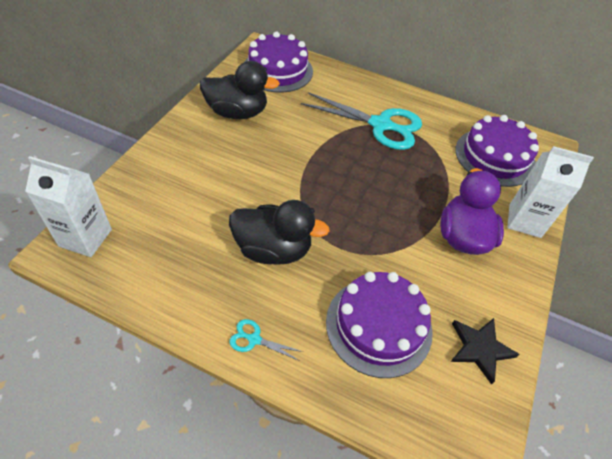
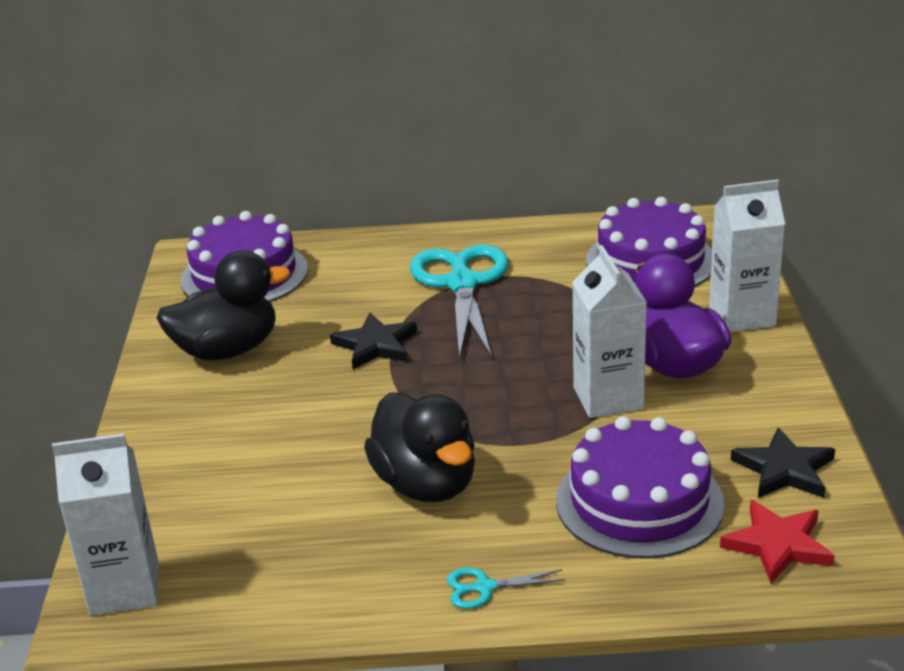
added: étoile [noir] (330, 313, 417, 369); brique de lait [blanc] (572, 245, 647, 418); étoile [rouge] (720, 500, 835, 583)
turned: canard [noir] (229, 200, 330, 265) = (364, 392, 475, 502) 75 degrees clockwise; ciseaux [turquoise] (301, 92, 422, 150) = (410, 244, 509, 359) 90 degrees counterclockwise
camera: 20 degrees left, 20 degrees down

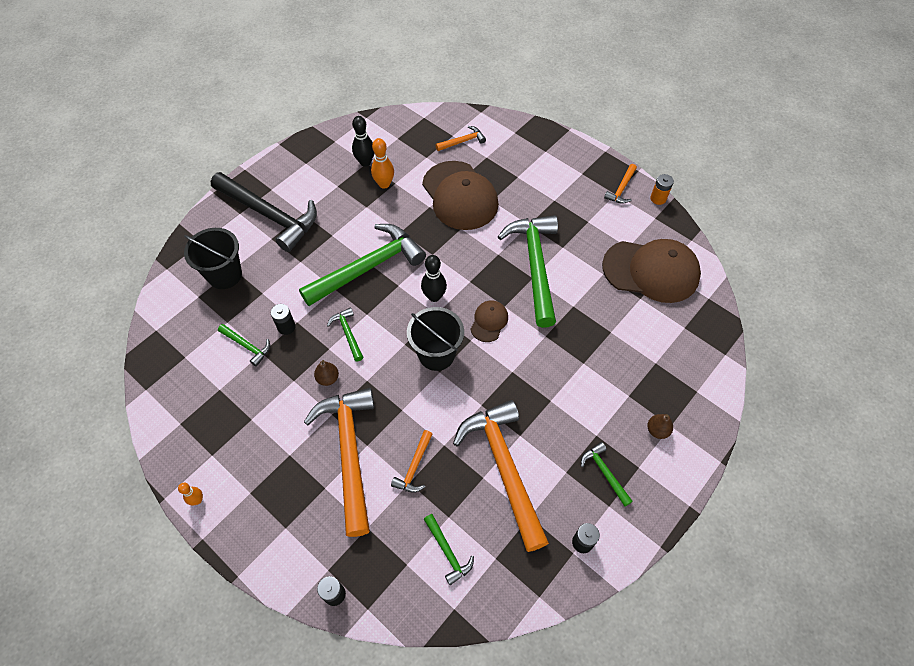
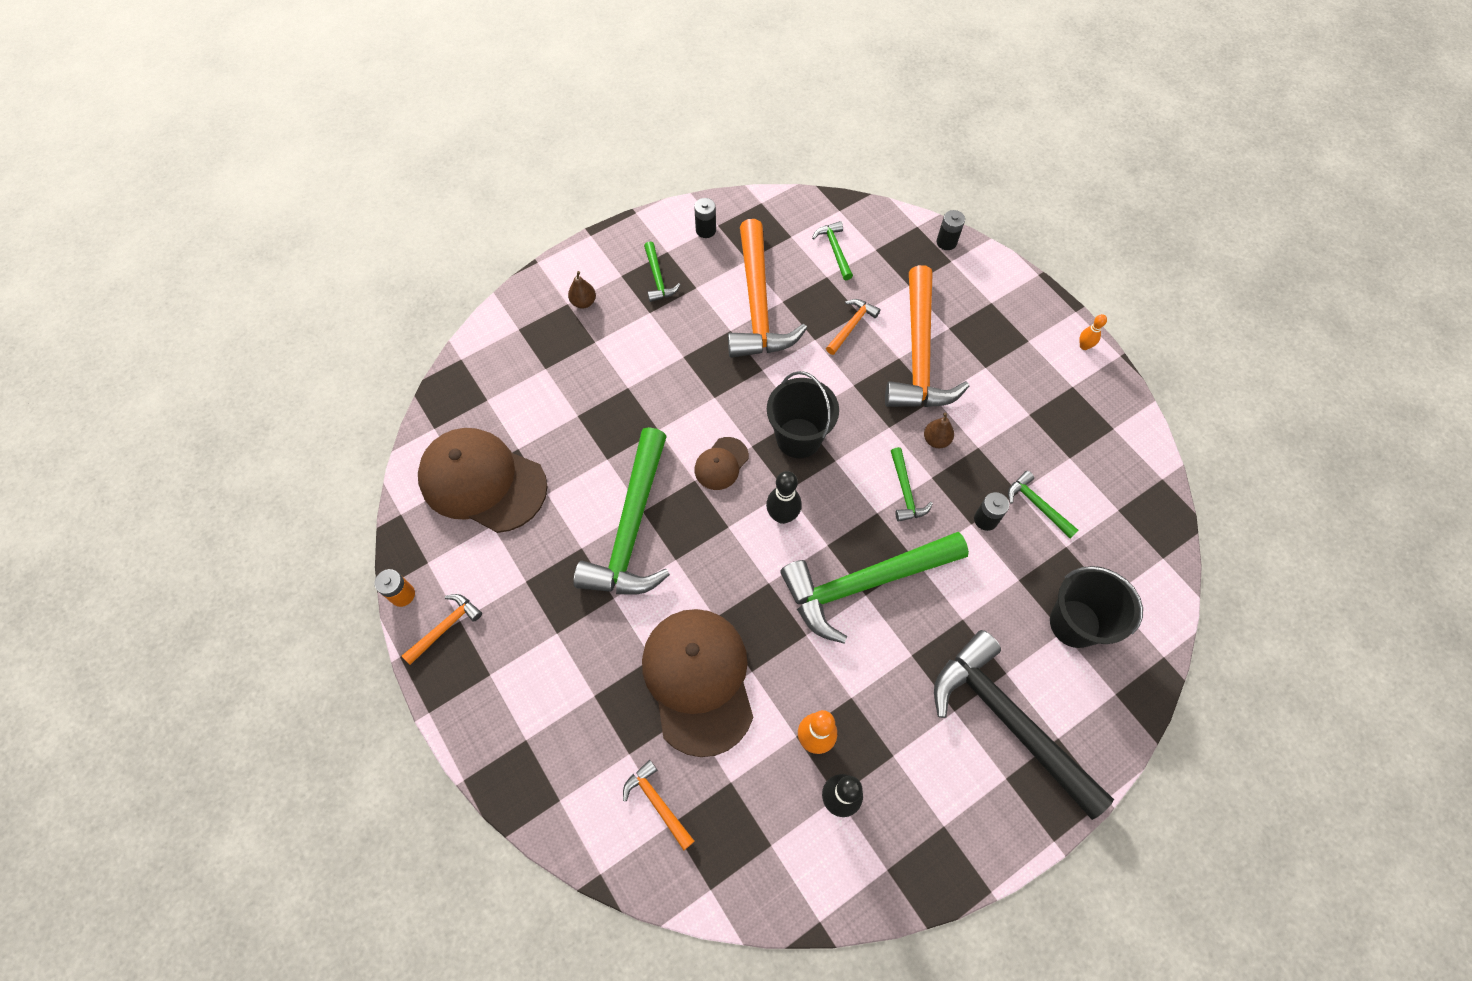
turned: marteau [orange] (436, 126, 486, 151) = (623, 760, 694, 850) 60 degrees clockwise
camera: 165 degrees left, 5 degrees up

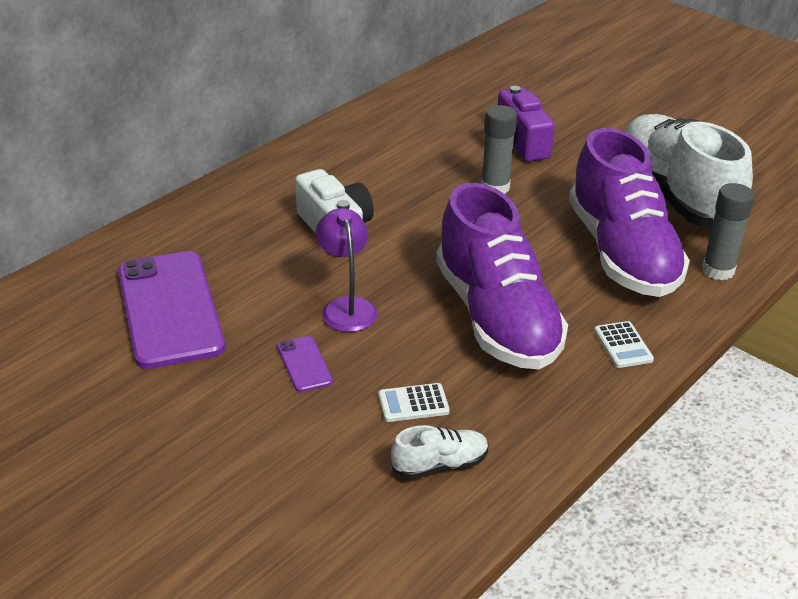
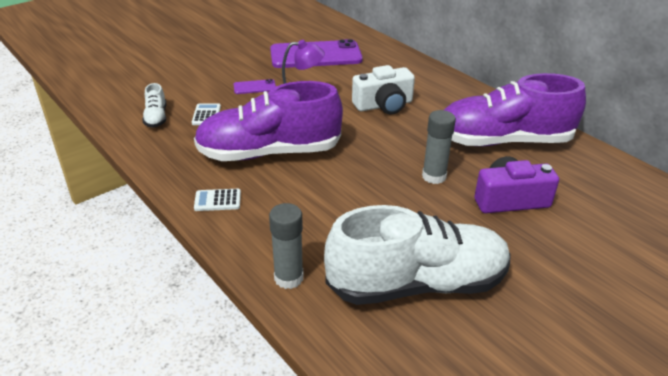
moved: chaussure [violet] (569, 128, 690, 297) to (444, 73, 586, 146)
camera: 100 degrees right, 0 degrees up

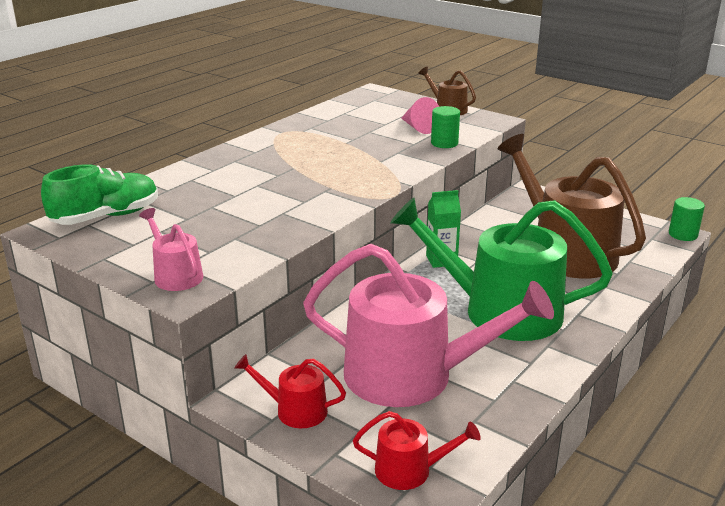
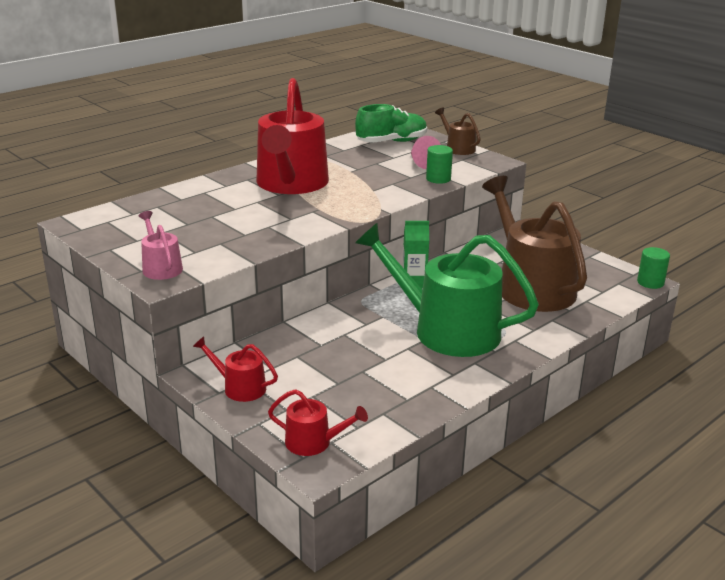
removed: arrosoir [rose] (303, 244, 554, 407)
added: arrosoir [rouge] (256, 78, 329, 194)
moved: chaussure [vert] (41, 164, 158, 225) to (355, 104, 427, 143)
camera: 10 degrees right, 0 degrees up

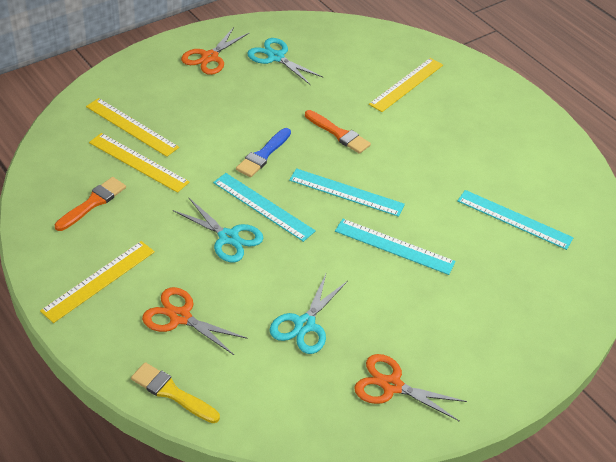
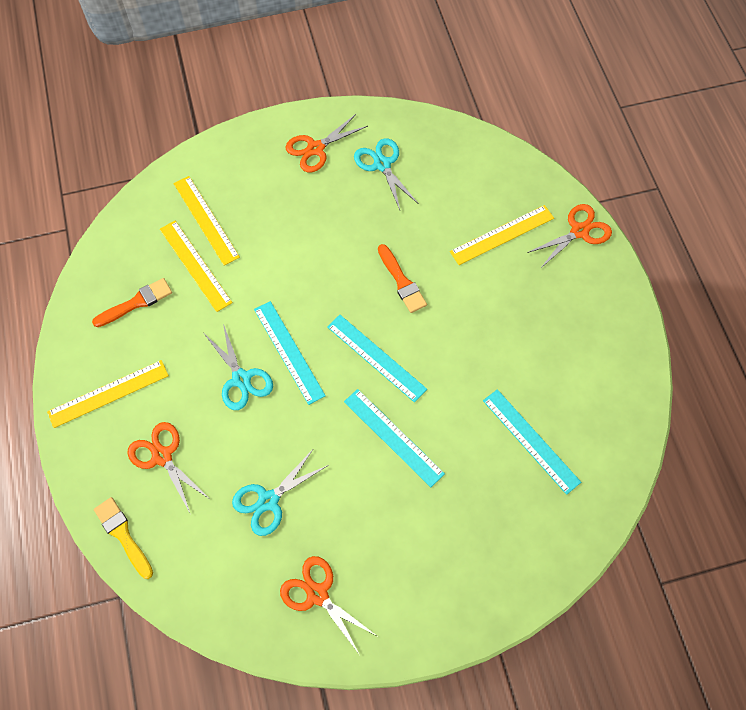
removed: pinceau [bleu] (236, 128, 291, 177)
added: ciseaux [orange] (527, 204, 612, 269)
camera: 25 degrees right, 20 degrees up

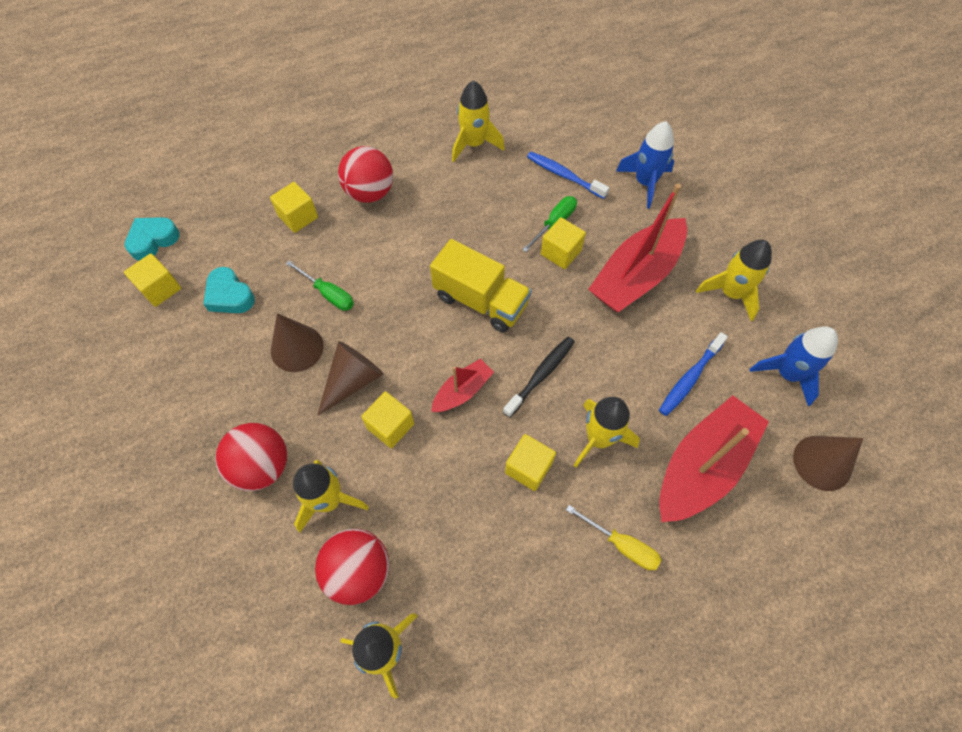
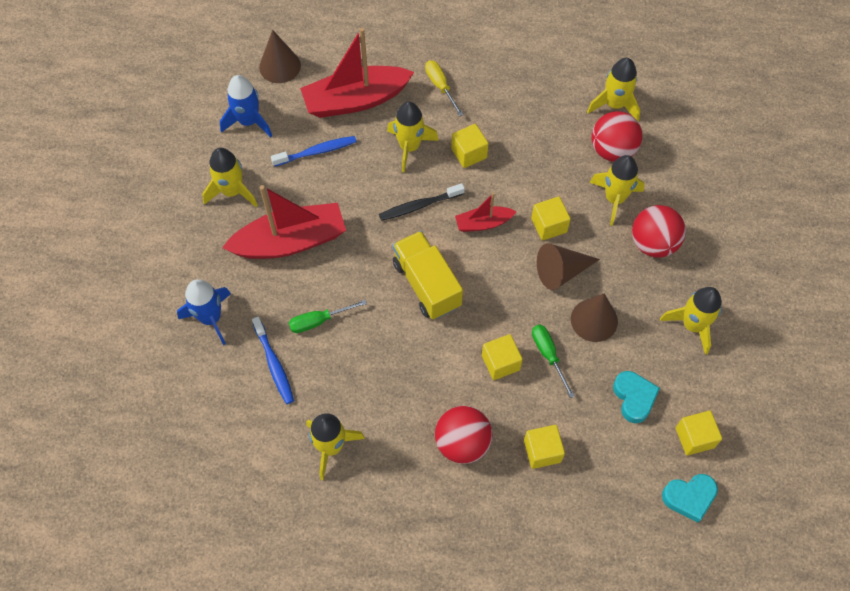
added: fusée [jaune] (660, 287, 722, 355)
moved: cube [jaune] (541, 217, 586, 269) to (482, 334, 523, 380)
camera: 150 degrees left, 0 degrees up

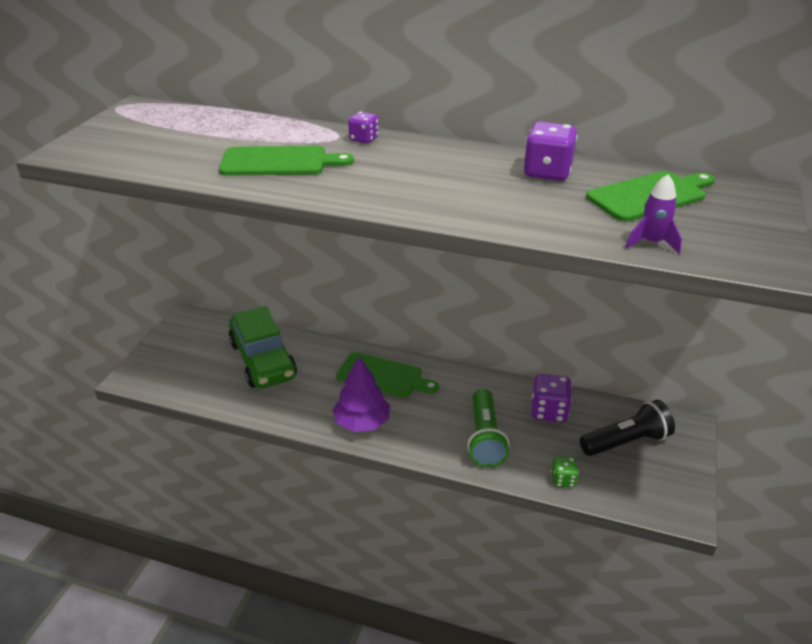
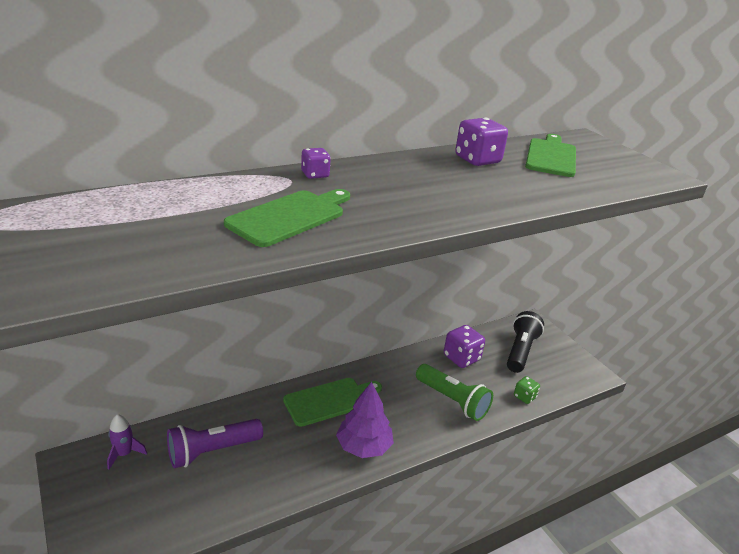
moved: fusée [violet] (625, 174, 682, 254) to (107, 414, 147, 470)
replaced: voiture [vert] (228, 306, 297, 389) to lampe de poche [violet] (167, 419, 263, 468)
camera: 50 degrees left, 5 degrees down

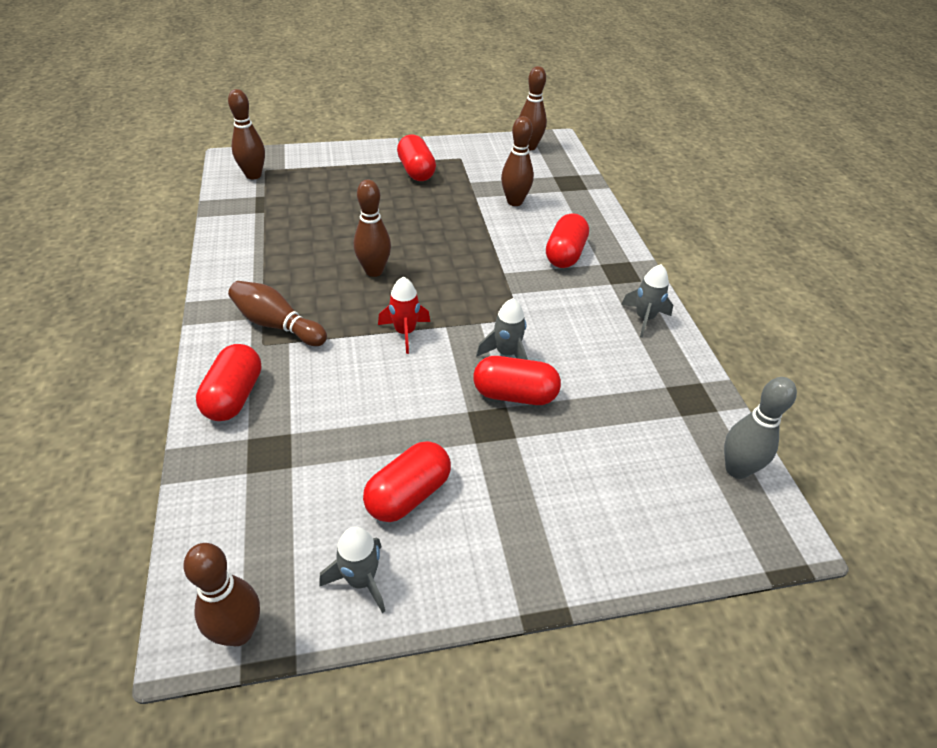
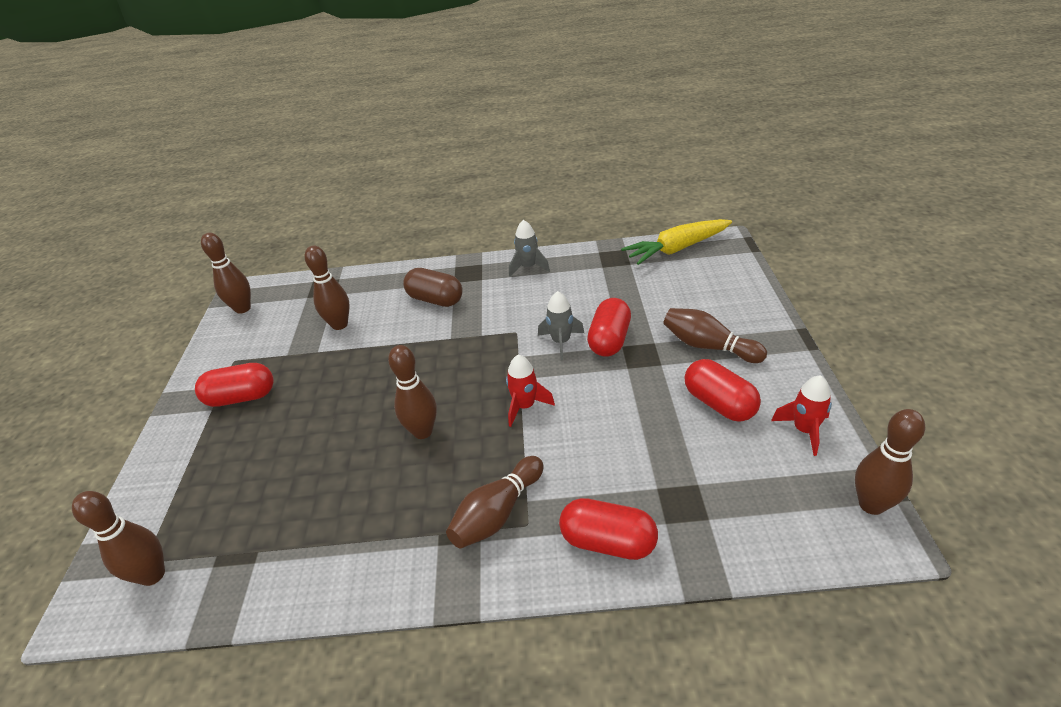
added: quille [marron] (663, 308, 767, 363)
replaced: quille [gris] (724, 377, 797, 479) to carotte [jaune] (621, 219, 732, 265)
recoloured: fusée [gris] (319, 527, 385, 613) to fusée [rouge] (771, 375, 832, 456); gélule [rouge] (546, 213, 589, 268) to gélule [marron] (403, 268, 463, 307)
camera: 75 degrees left, 5 degrees down

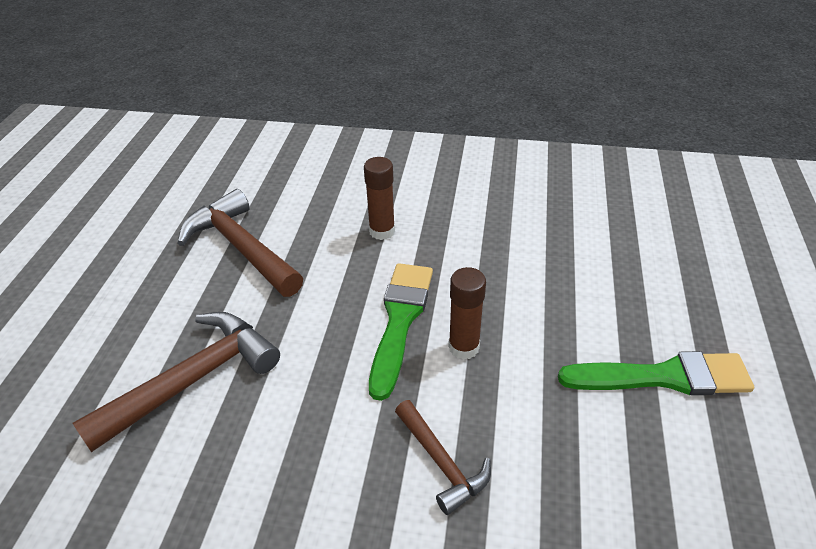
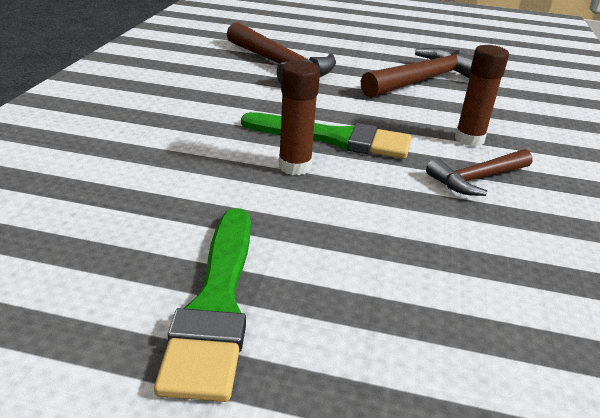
moved: marteau [marron] (395, 400, 491, 515) to (426, 149, 533, 196)
camera: 90 degrees right, 10 degrees down

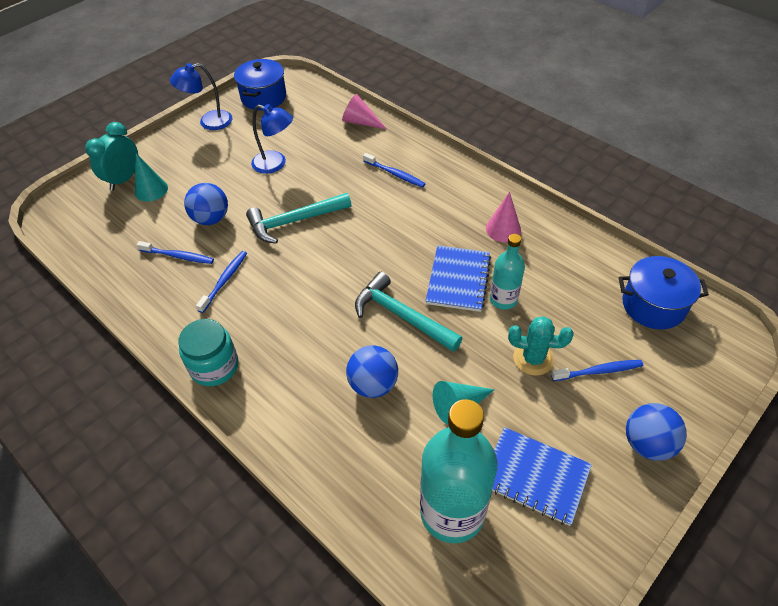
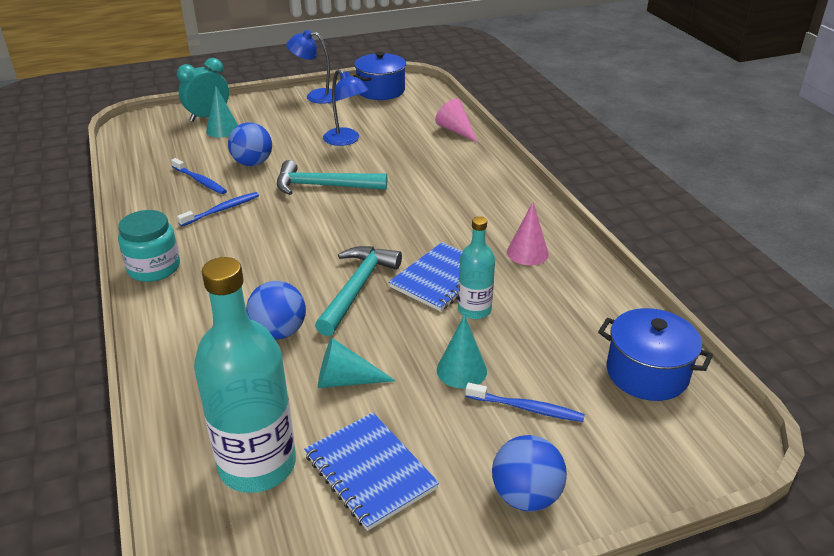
removed: brosse à dents [bleu] (363, 153, 426, 187)
replaced: cactus [turquoise] (508, 316, 574, 376) to cône [turquoise] (437, 315, 487, 389)
turned: marteau [turquoise] (355, 272, 463, 352) = (315, 246, 402, 336) 45 degrees clockwise
camera: 25 degrees right, 15 degrees down

